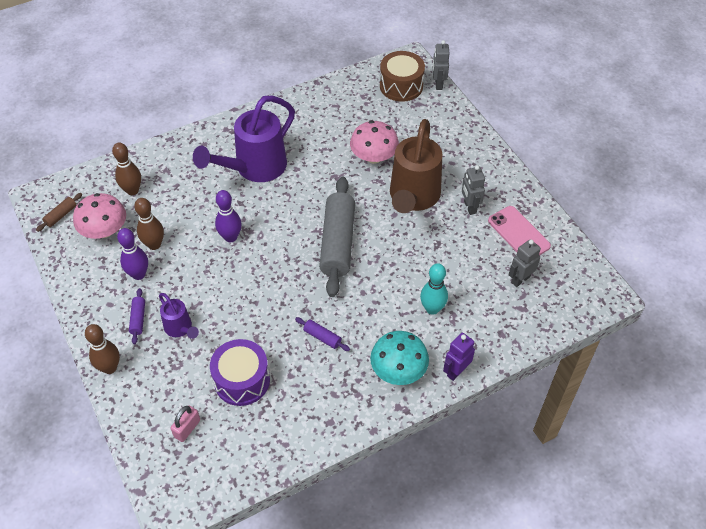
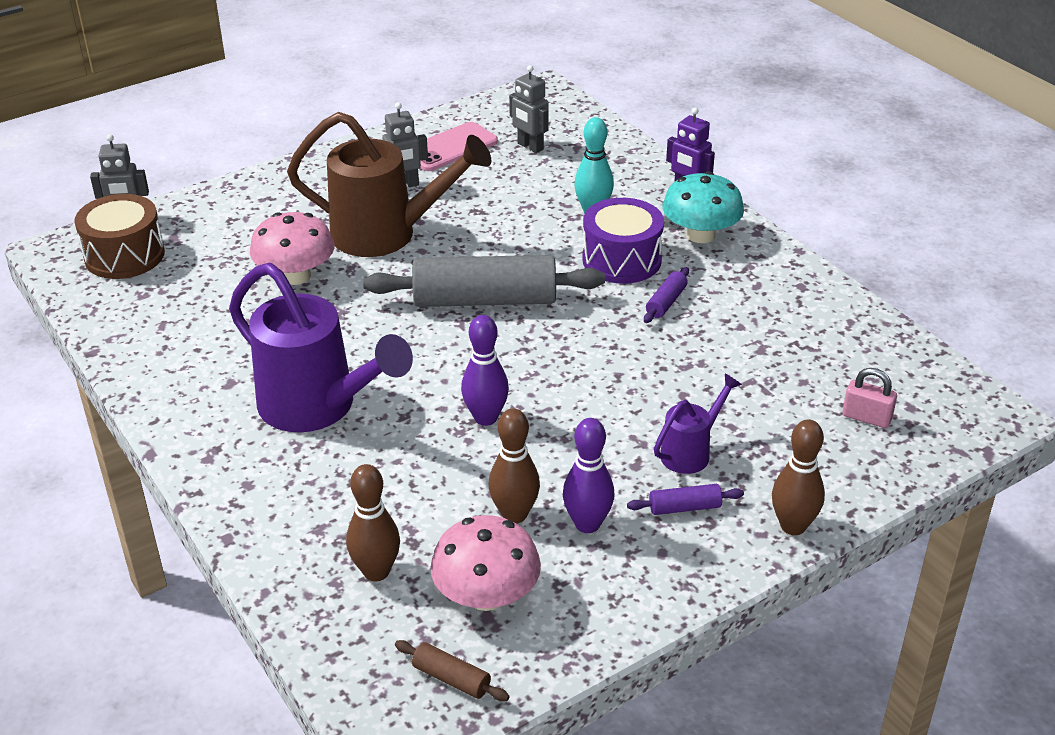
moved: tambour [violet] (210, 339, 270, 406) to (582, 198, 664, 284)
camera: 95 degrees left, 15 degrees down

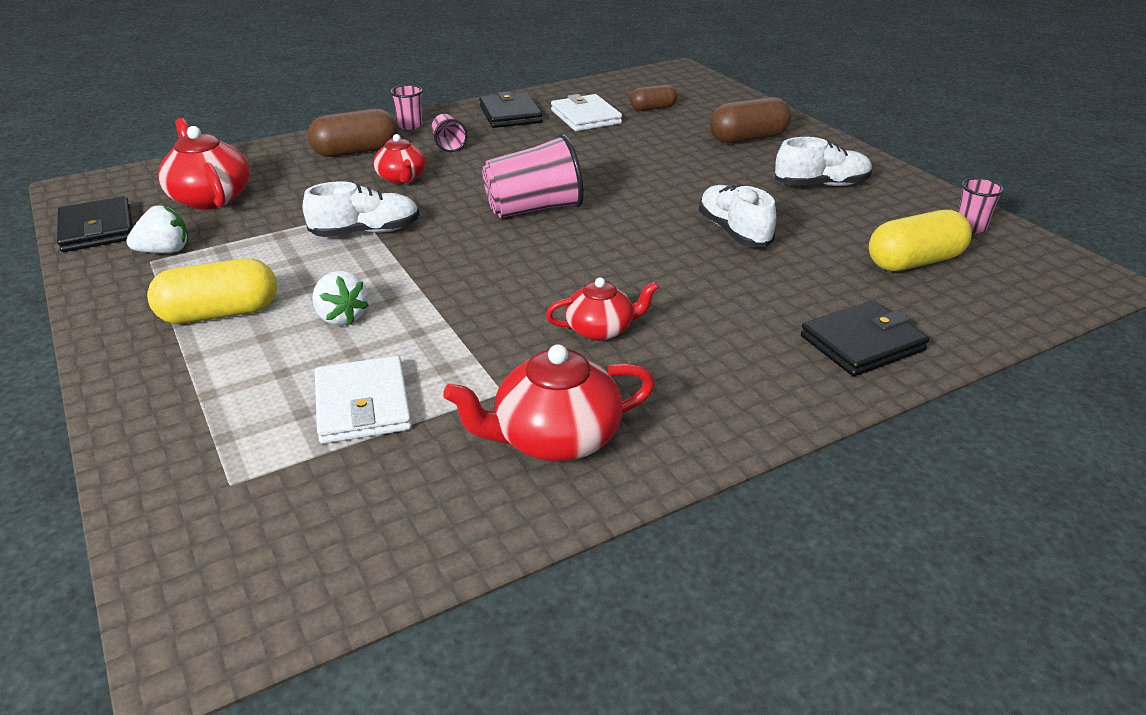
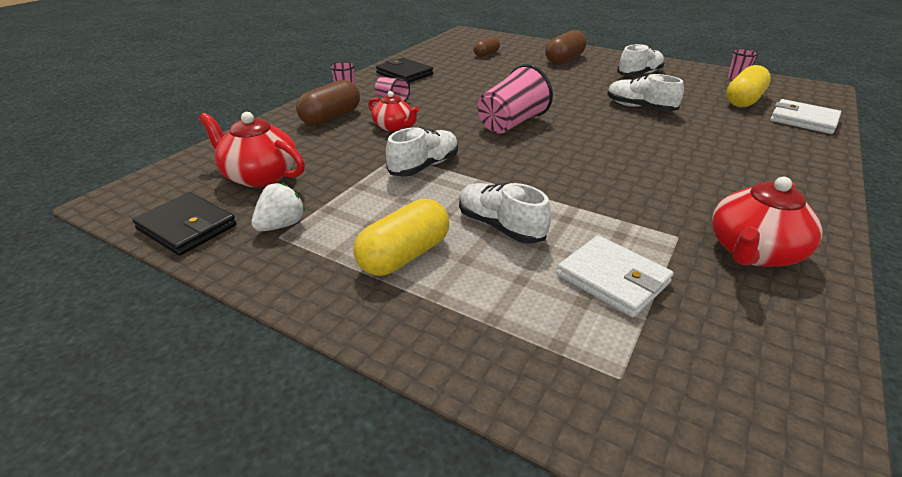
removed: théière [rouge] (546, 277, 659, 341); portefeuille [noir] (801, 300, 929, 376)
moved: portefeuille [blanc] (551, 94, 622, 131) to (770, 99, 841, 134)
replaced: fraise [blanc] (312, 270, 369, 326) to chaussure [blanc] (459, 183, 551, 244)
camera: 30 degrees left, 0 degrees up

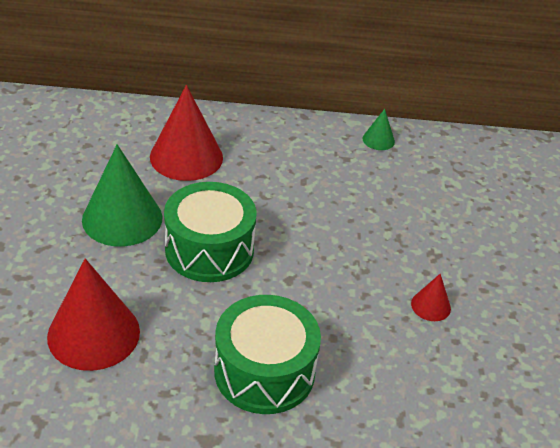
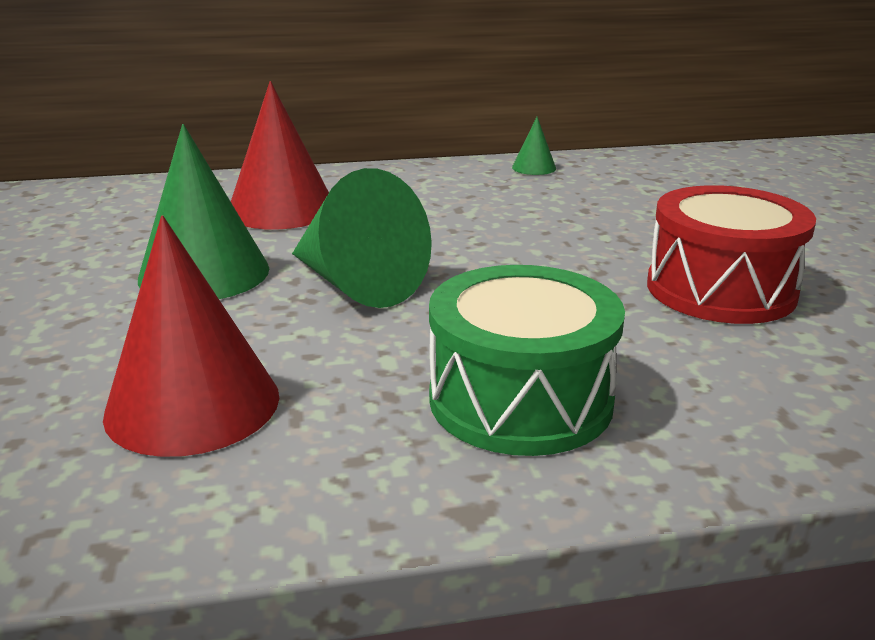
replaced: tambour [vert] (164, 182, 257, 282) to cône [vert] (292, 168, 432, 308); cône [rouge] (411, 274, 451, 321) to tambour [rouge] (647, 185, 816, 324)
camera: 10 degrees left, 15 degrees down

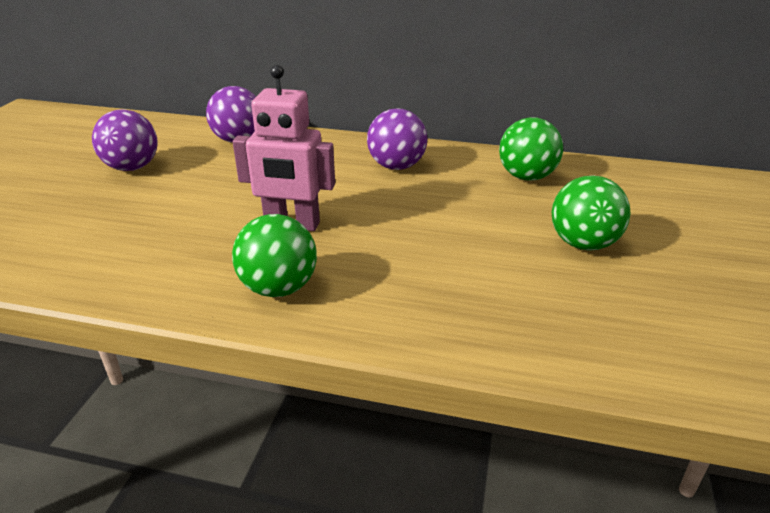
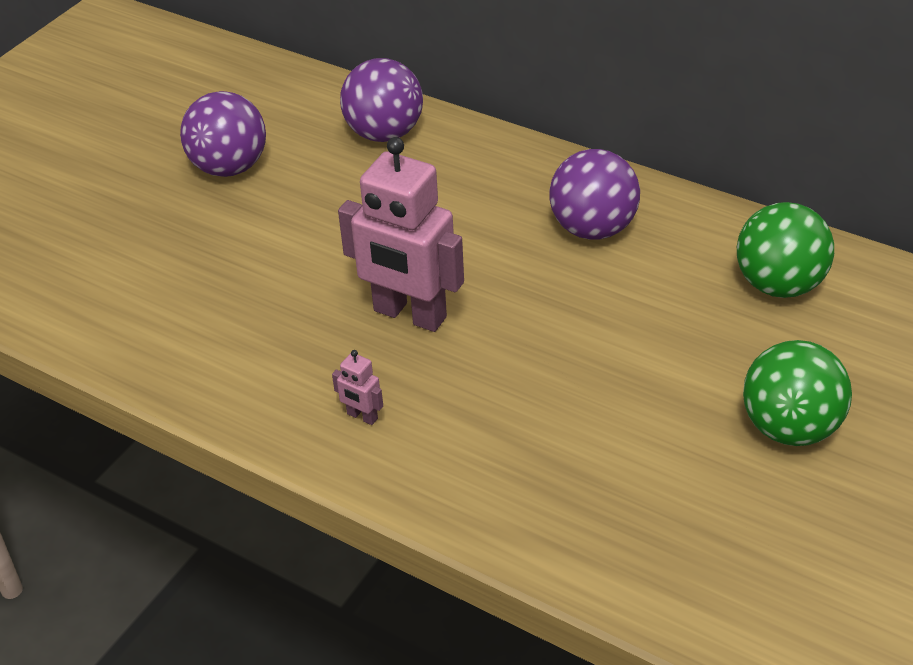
replaced: balle [vert] (232, 214, 317, 297) to robot [rose] (332, 350, 383, 425)
camera: 20 degrees right, 10 degrees up

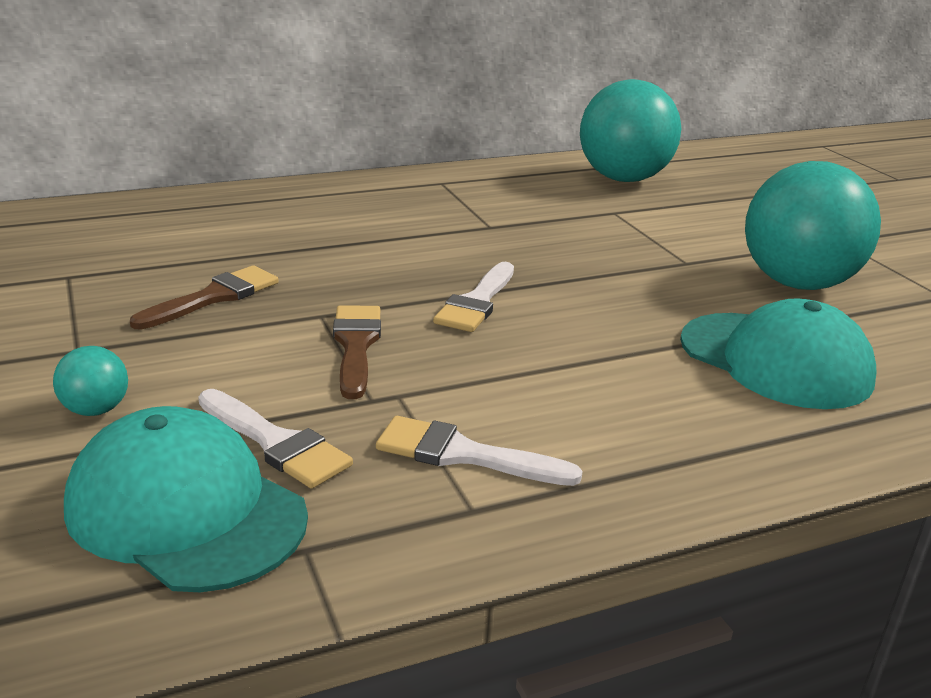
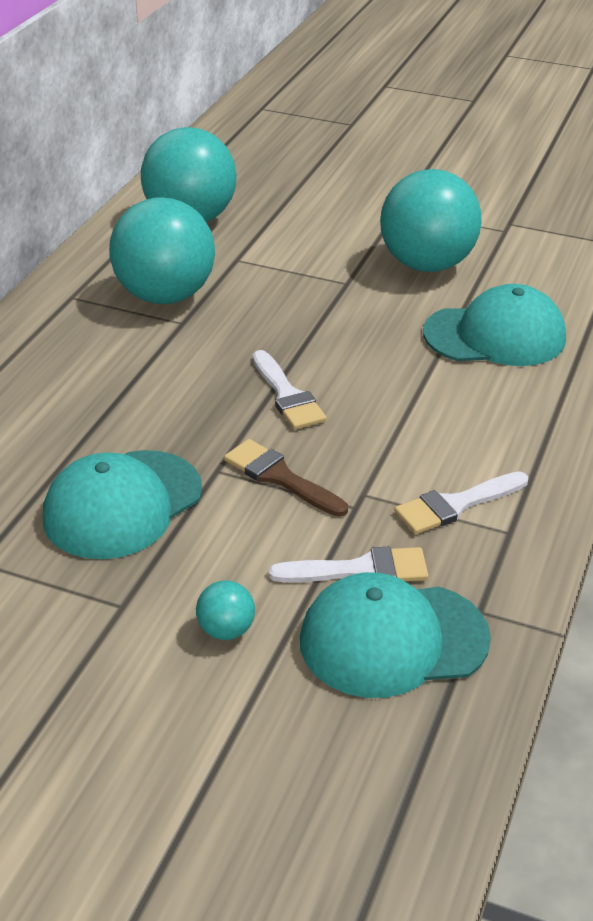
added: balle [turquoise] (109, 197, 215, 304)
replaced: pinceau [marron] (130, 265, 279, 330) to casquette [turquoise] (43, 450, 202, 559)
camera: 45 degrees left, 10 degrees up

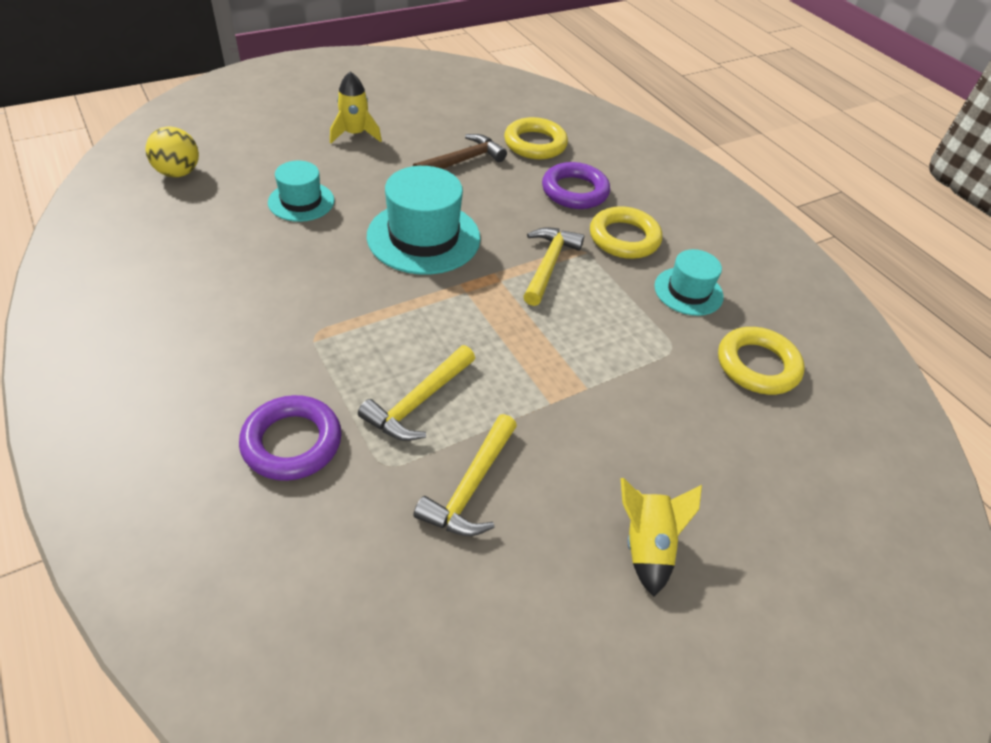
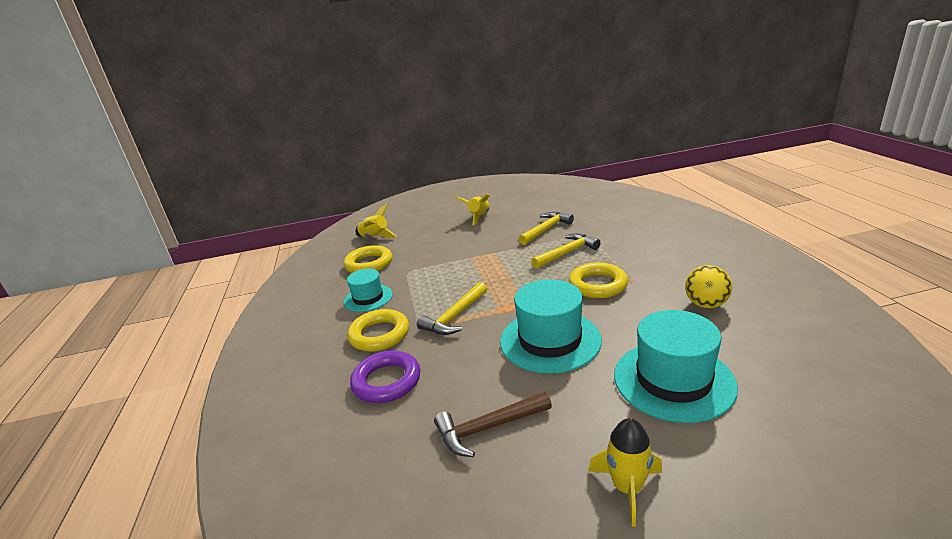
removed: anneau [violet] (239, 395, 342, 481)
added: fusée [jaune] (355, 203, 396, 238)
moved: balle [jaune] (145, 126, 199, 177) to (685, 265, 732, 308); anneau [jaune] (504, 117, 568, 159) to (569, 262, 628, 298)
resized: chapeau [turquoise] (268, 161, 334, 222) = (614, 310, 738, 423) x1.69
camera: 155 degrees left, 20 degrees down

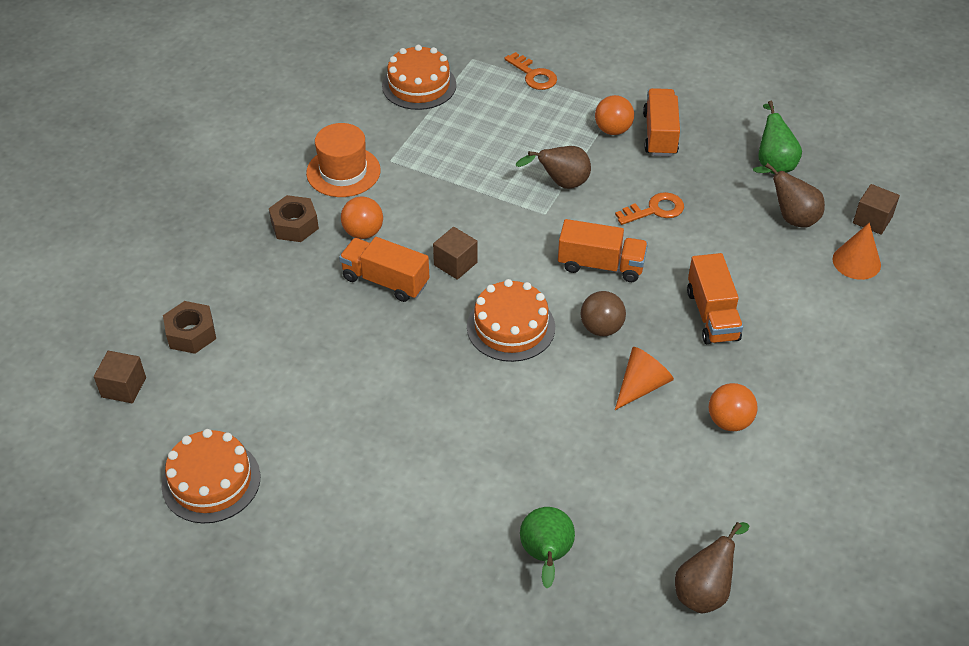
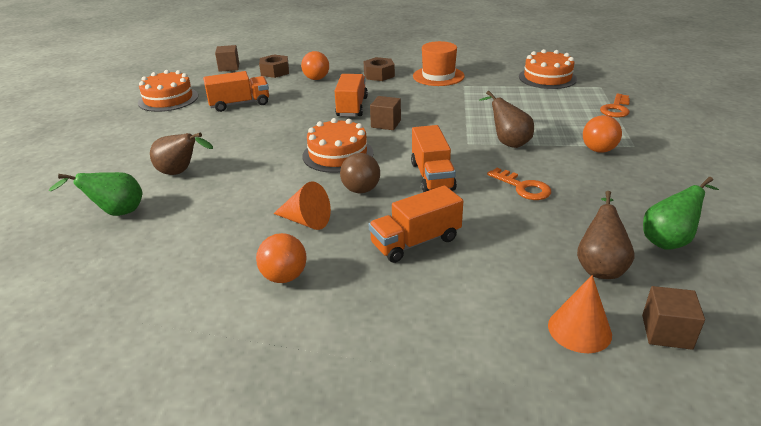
moved: balle [orange] (341, 196, 383, 239) to (301, 51, 329, 80); camion [orange] (643, 88, 680, 156) to (203, 71, 269, 112); poire [marron] (675, 522, 750, 613) to (150, 133, 213, 175)
camera: 70 degrees right, 15 degrees down

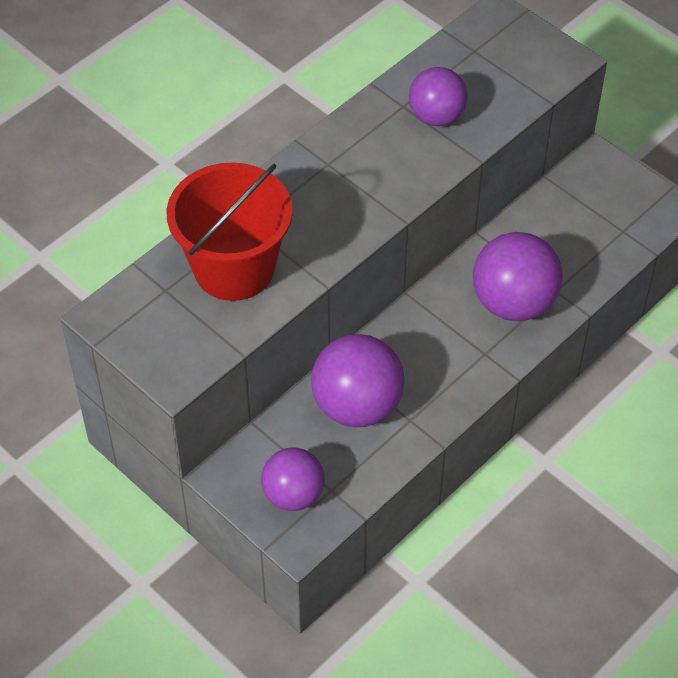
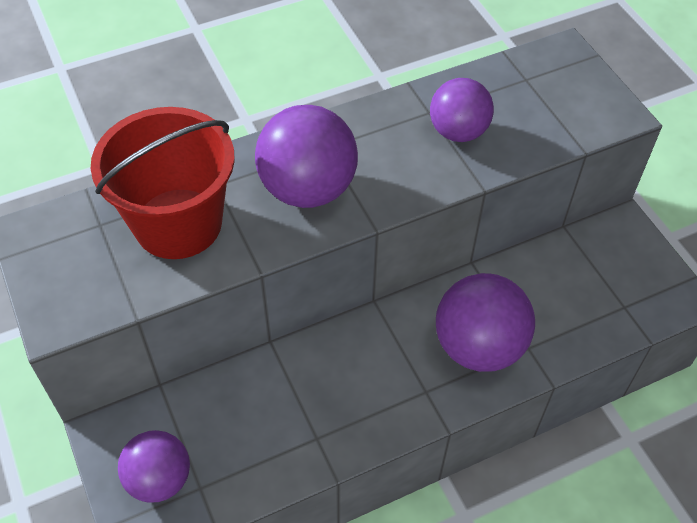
moved: balle [violet] (311, 334, 405, 427) to (255, 105, 358, 208)
camera: 20 degrees right, 0 degrees up

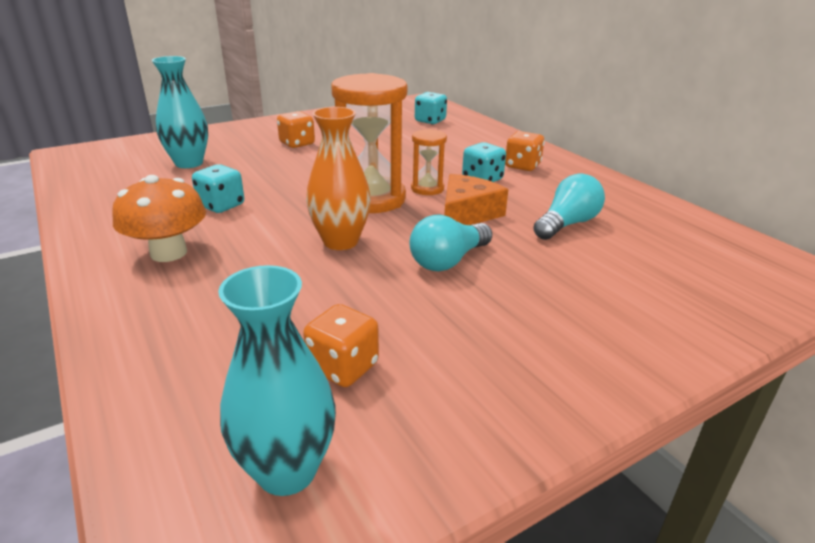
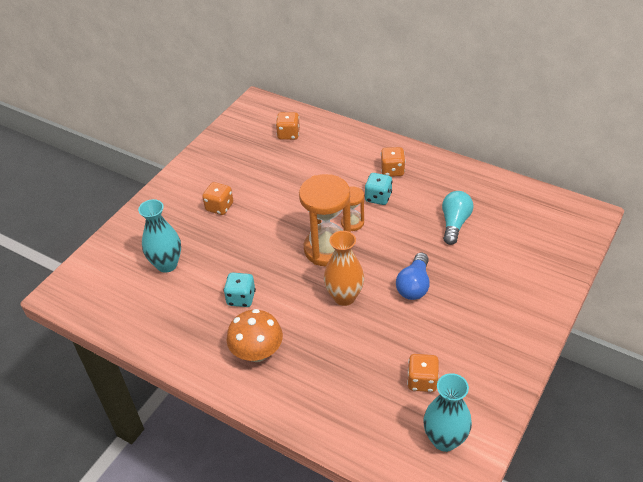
removed: fromage [orange] (445, 174, 508, 225)
recoloured: ampoule [turquoise] (409, 215, 492, 271) to ampoule [bleu] (396, 253, 430, 300); dé [turquoise] (415, 92, 447, 124) to dé [orange] (276, 112, 300, 140)
camera: 25 degrees left, 15 degrees up

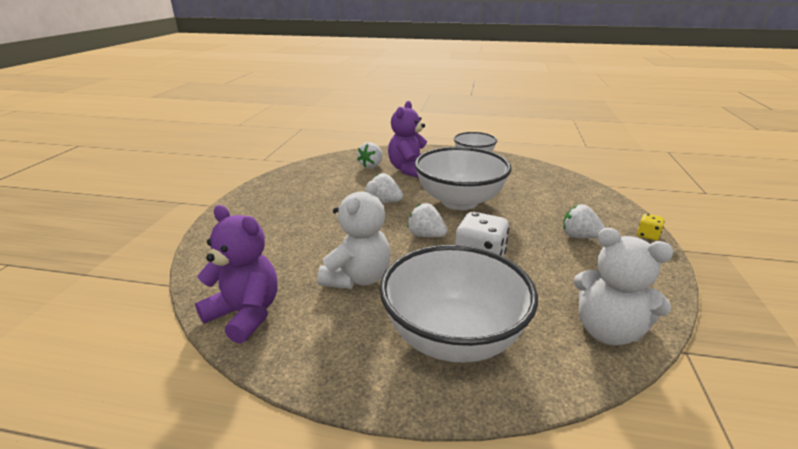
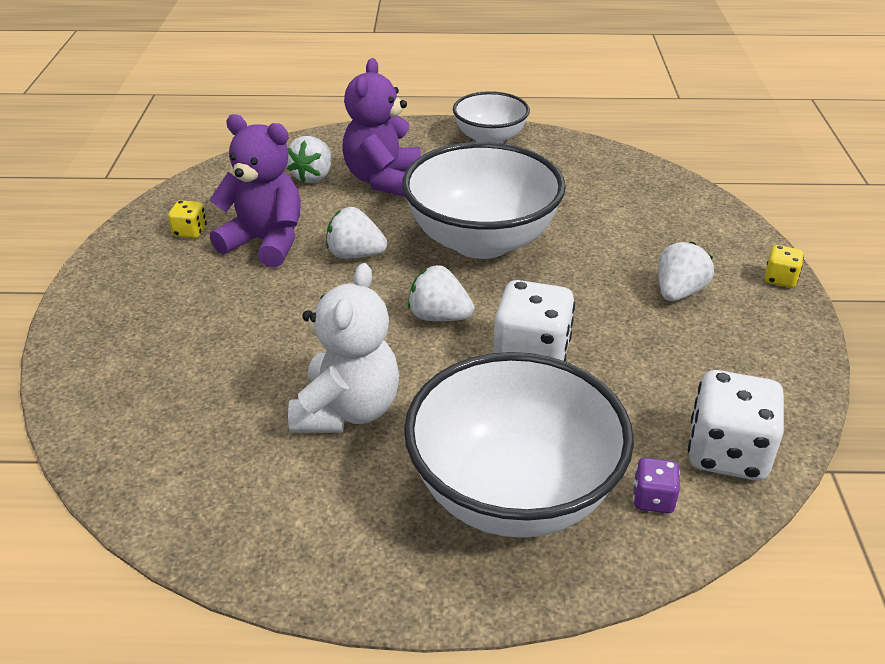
added: dé [jaune] (168, 200, 207, 238); dé [violet] (633, 458, 680, 513)
moved: ours en peluche [violet] (195, 205, 277, 344) to (209, 114, 301, 268)
replaced: ours en peluche [blanc] (573, 228, 674, 346) to dé [blanc] (688, 370, 784, 480)
turned: fraise [blanc] (563, 204, 605, 238) = (658, 242, 714, 301) 105 degrees clockwise
camera: 10 degrees left, 10 degrees up

